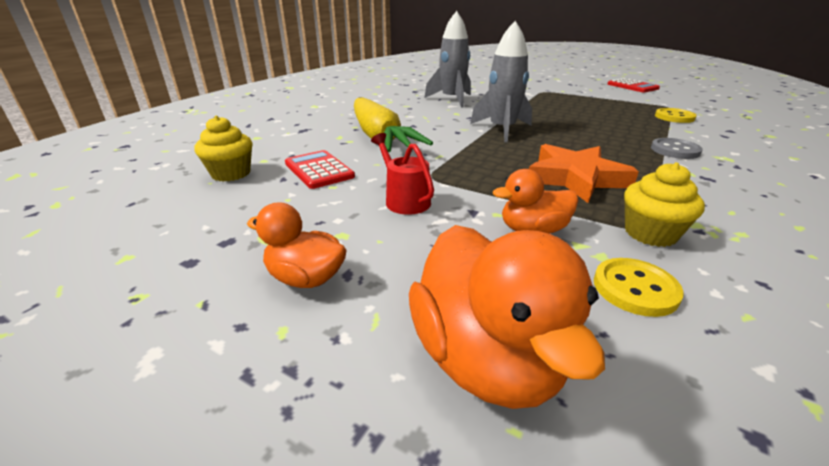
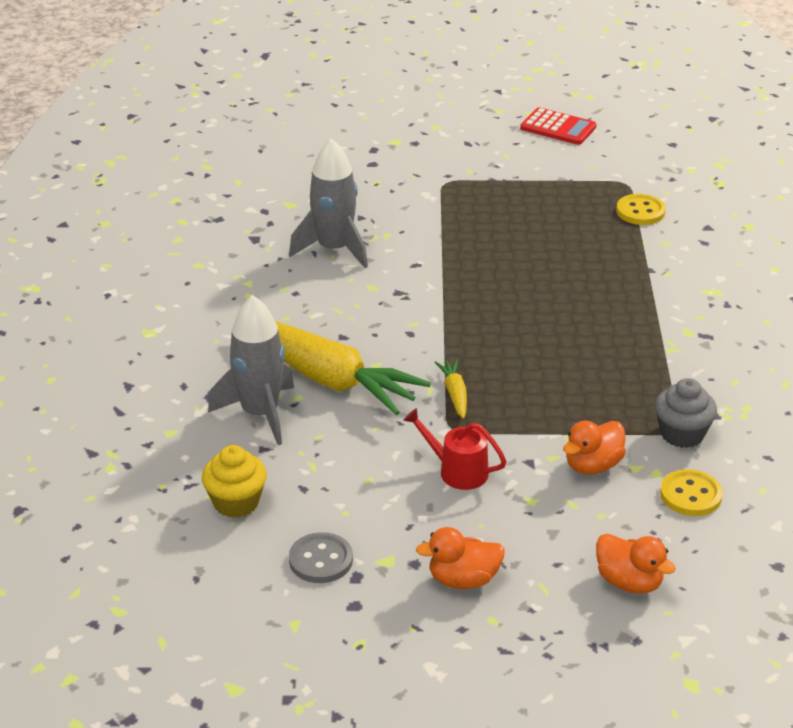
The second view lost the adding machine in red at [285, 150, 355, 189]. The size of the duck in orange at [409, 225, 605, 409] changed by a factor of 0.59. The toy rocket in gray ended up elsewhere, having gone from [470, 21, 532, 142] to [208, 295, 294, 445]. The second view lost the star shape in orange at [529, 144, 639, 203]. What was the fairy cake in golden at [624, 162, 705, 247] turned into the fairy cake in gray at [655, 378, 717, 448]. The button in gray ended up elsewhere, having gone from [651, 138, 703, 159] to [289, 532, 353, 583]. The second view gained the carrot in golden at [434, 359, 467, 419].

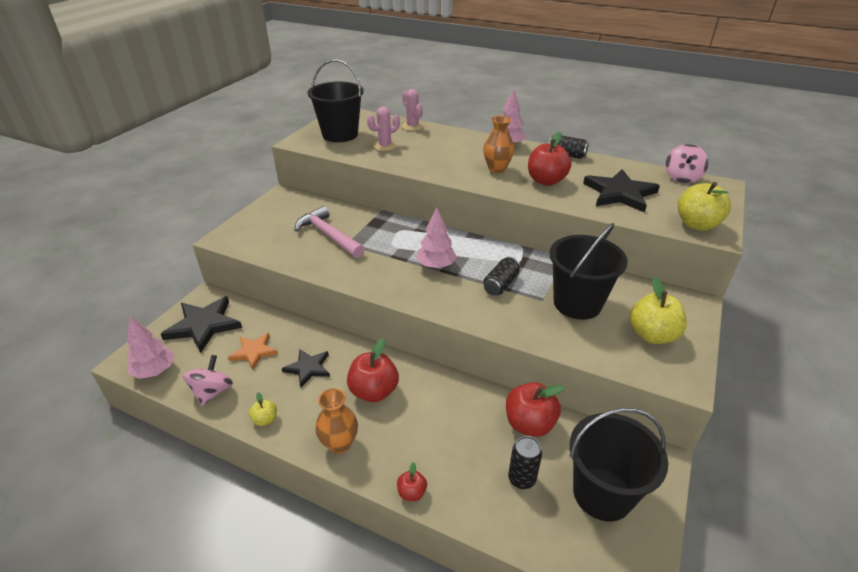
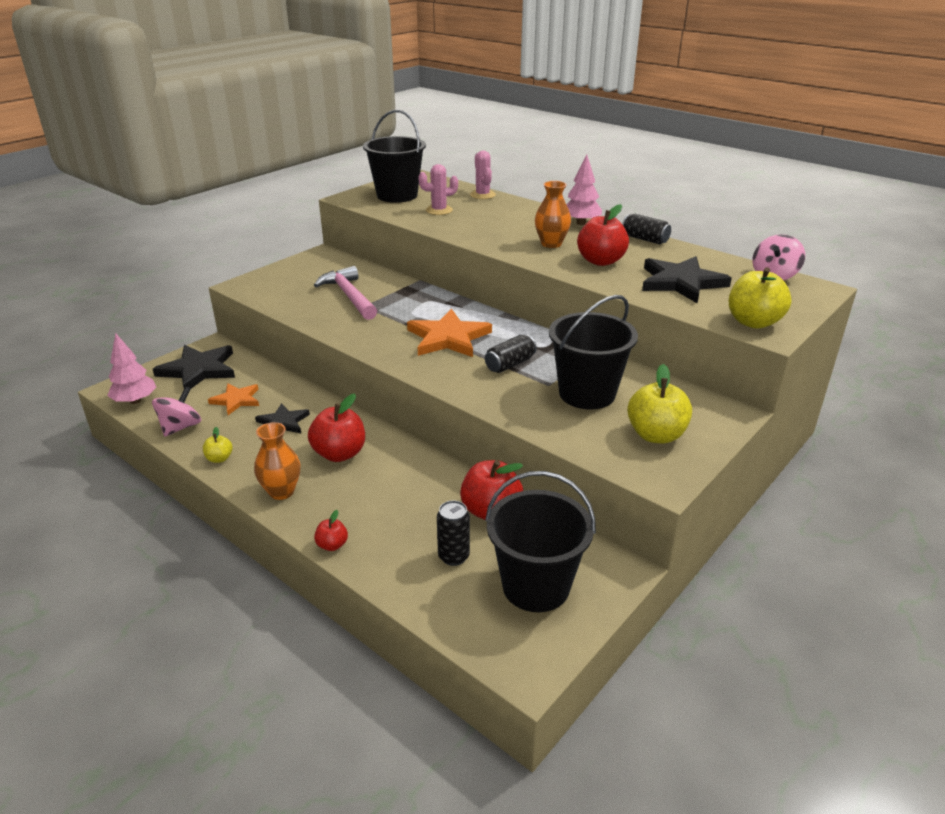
Where the toy tree in rosy stood at [416, 207, 457, 269], the star shape in orange came to stand at [407, 308, 492, 357].

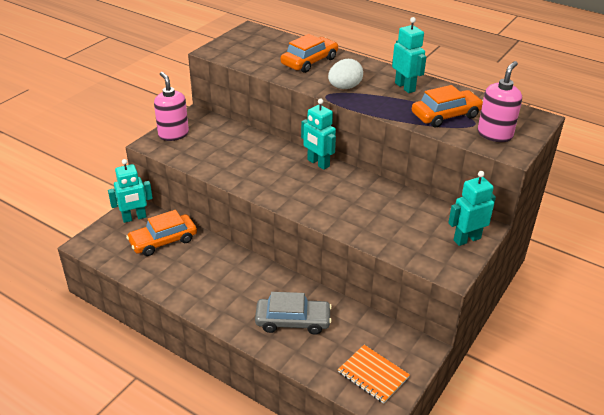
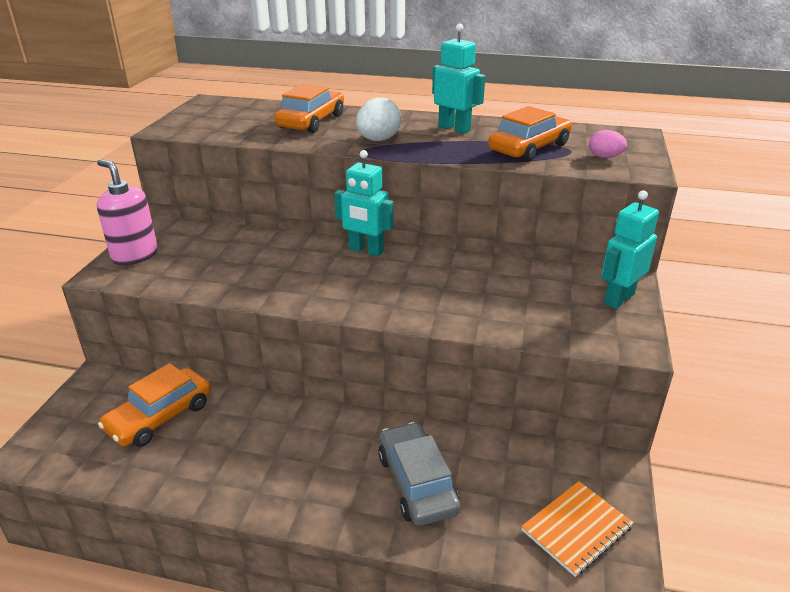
The second view lost the robot figure in aqua at [108, 159, 153, 223]. The car in gray at [255, 292, 332, 335] ended up facing another way, 90 degrees counterclockwise from before. The notebook in orange at [338, 345, 410, 404] ended up facing another way, 60 degrees counterclockwise from before. Where the pump bottle in rosy stood at [478, 61, 522, 142], the egg shape in rosy came to stand at [589, 130, 627, 158].

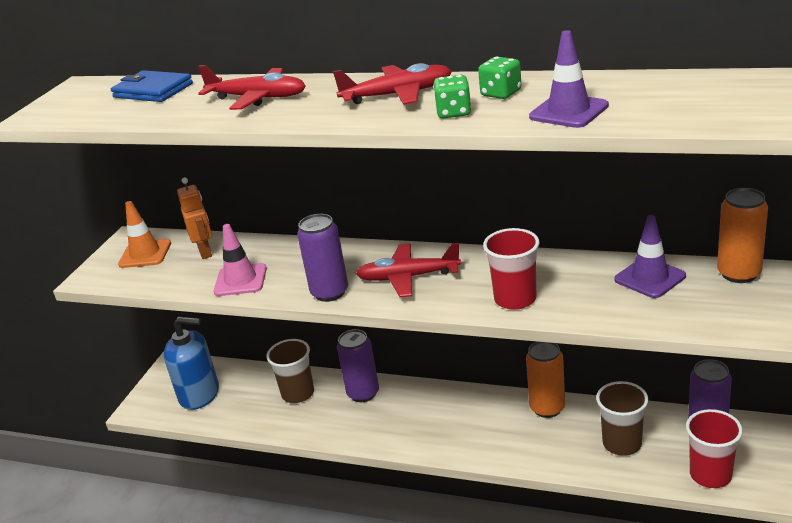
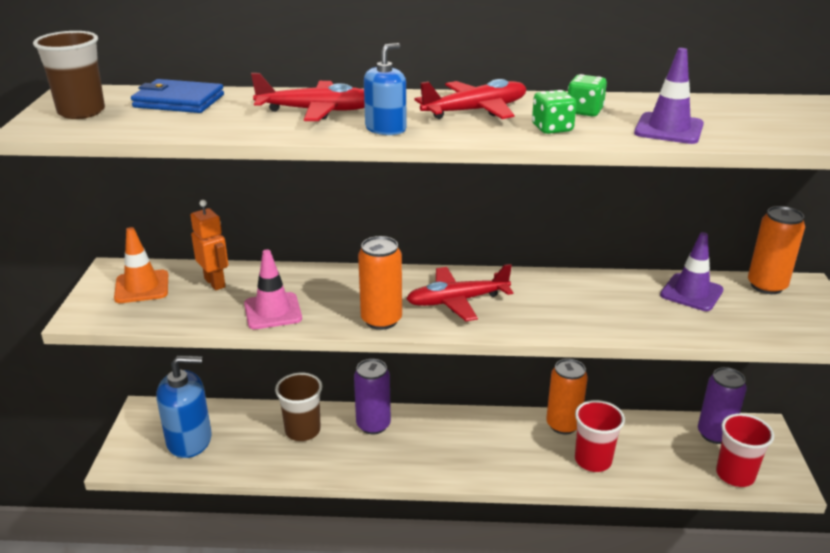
What was the tin in purple at [297, 214, 348, 302] turned into the tin in orange at [358, 236, 402, 330]. The beaker in red ended up elsewhere, having gone from [483, 228, 540, 310] to [575, 400, 625, 472]. The beaker in russet ended up elsewhere, having gone from [596, 381, 648, 456] to [33, 31, 105, 119]. The second view gained the pump bottle in blue at [364, 43, 406, 135].

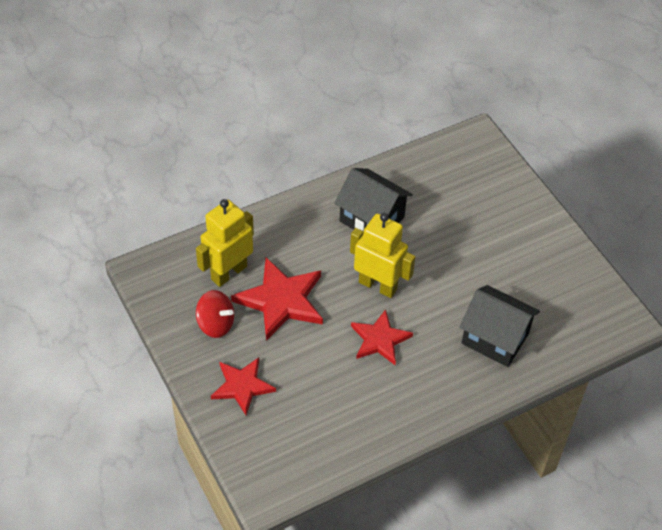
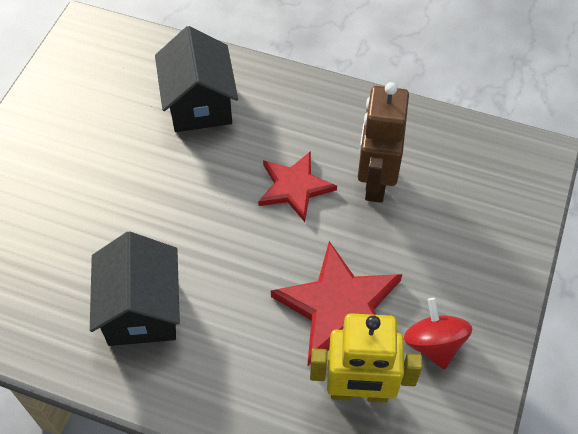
The second view lost the star shape in red at [211, 358, 276, 415]. The second view lost the robot figure in golden at [350, 213, 415, 298]. The second view gained the robot figure in russet at [358, 82, 409, 203].

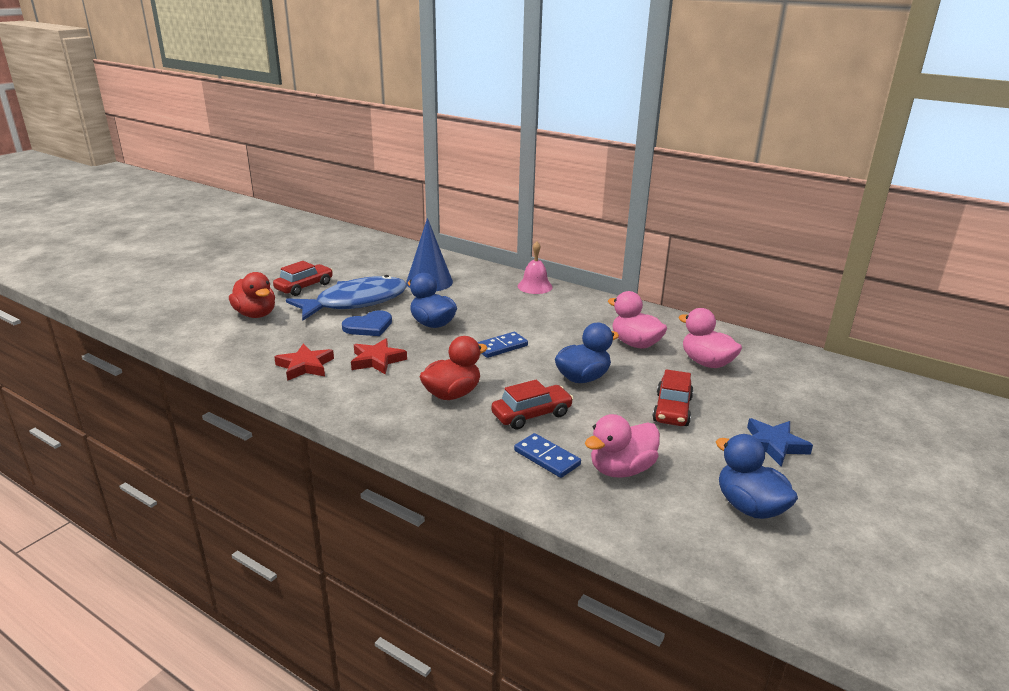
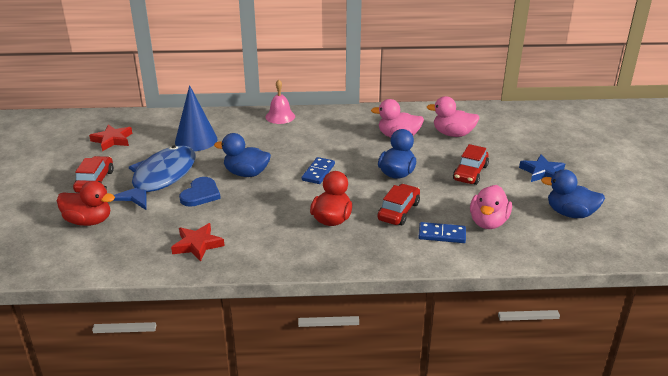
The star shape in red ended up elsewhere, having gone from [351, 338, 407, 375] to [89, 125, 132, 151]. The car in red at [652, 369, 694, 426] ended up facing another way, 45 degrees clockwise from before.

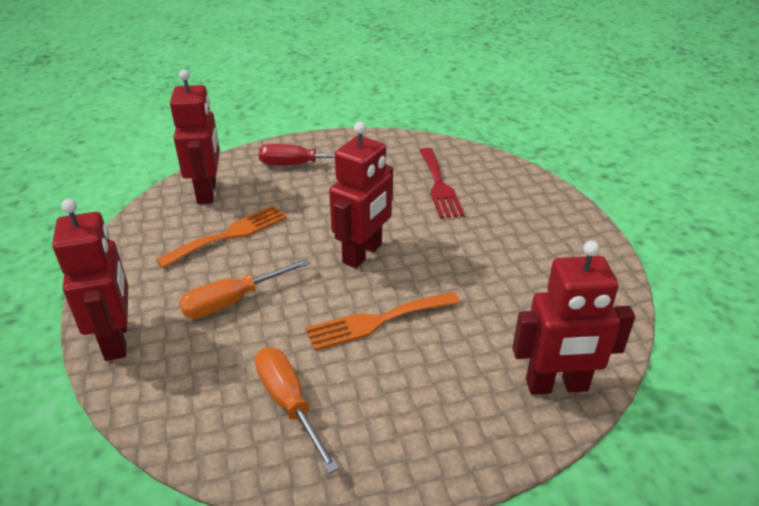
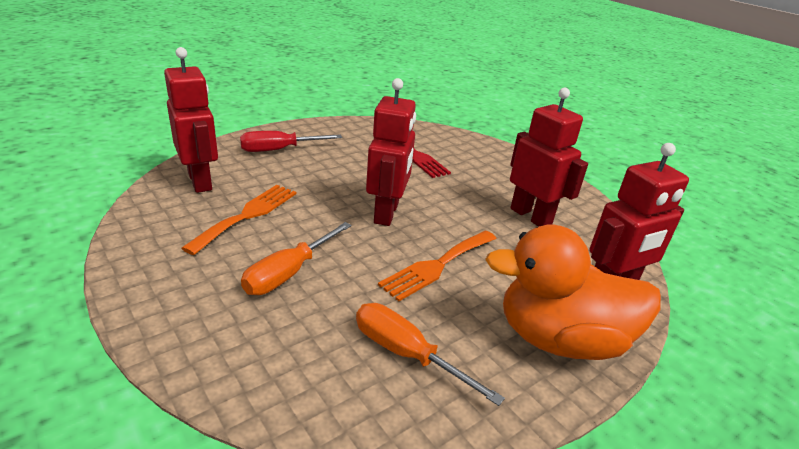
The robot figure in red ended up elsewhere, having gone from [52, 199, 128, 361] to [510, 88, 588, 227]. The second view gained the duck in orange at [485, 224, 661, 360].

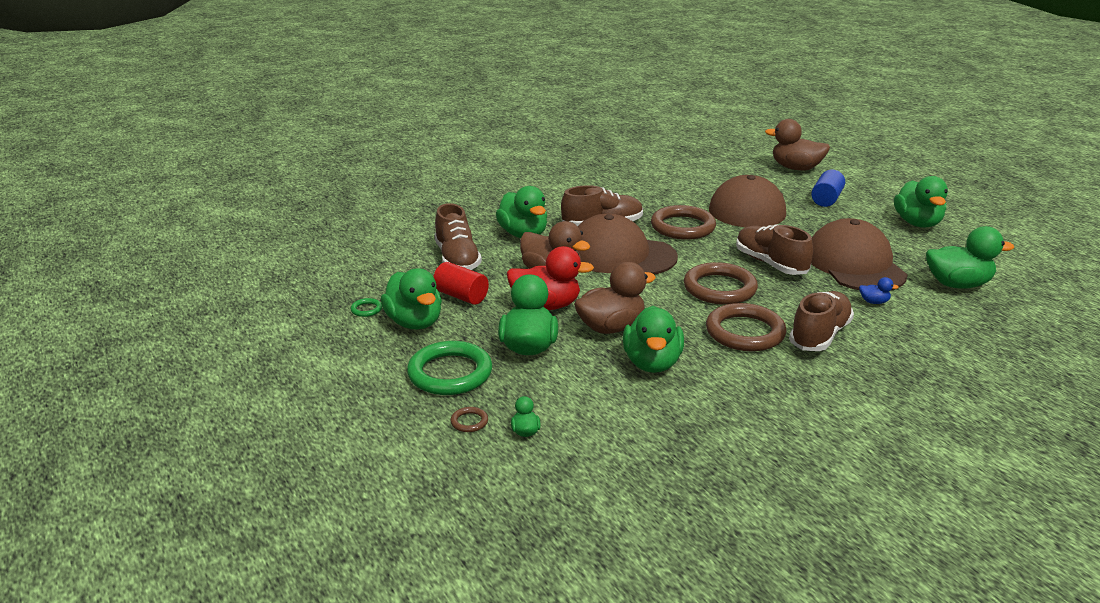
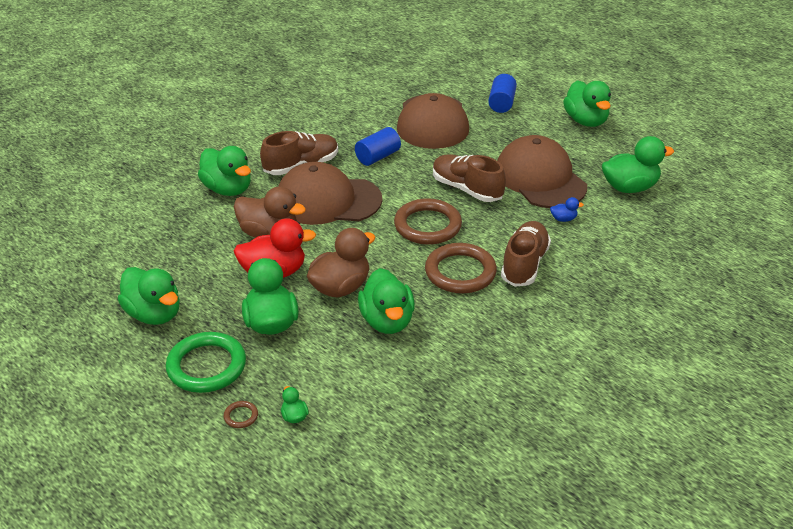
The second view lost the torus in emerald at [351, 298, 382, 317]. The second view lost the solid cylinder in red at [433, 262, 489, 305]. The second view lost the lace-up shoe in russet at [434, 203, 482, 270]. Where the torus in russet stood at [651, 205, 716, 240], the solid cylinder in blue came to stand at [355, 127, 401, 166]. The second view lost the duck in russet at [765, 119, 830, 171].

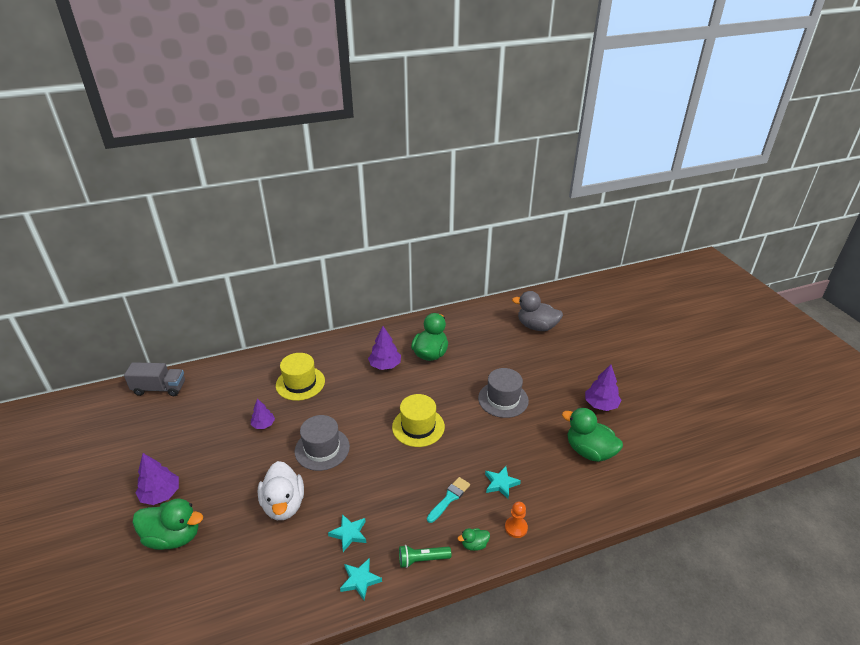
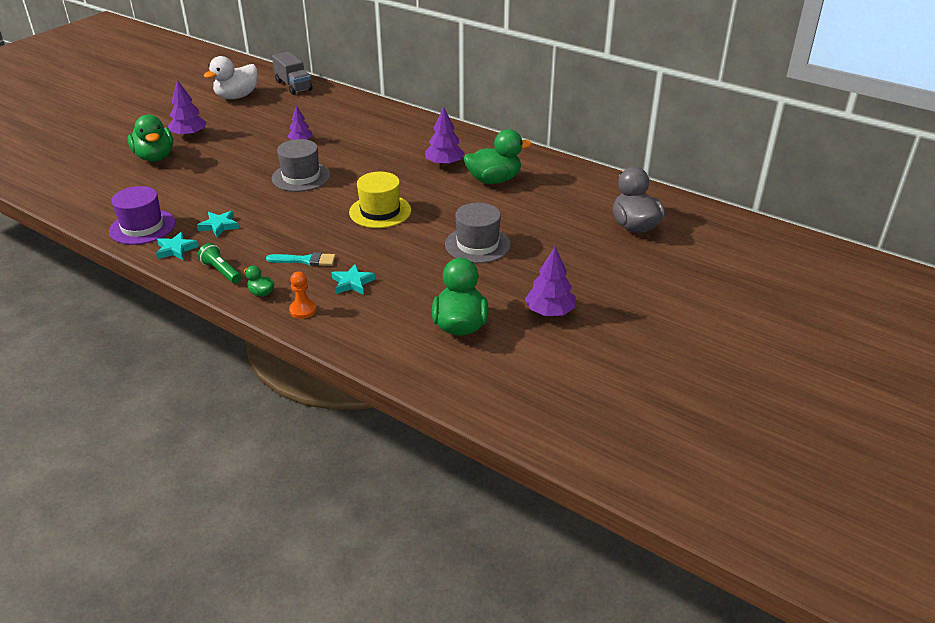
The duck in white ended up elsewhere, having gone from [258, 461, 304, 520] to [204, 56, 258, 99]. The second view lost the hat in golden at [276, 353, 325, 401]. The second view gained the hat in purple at [109, 186, 176, 245].

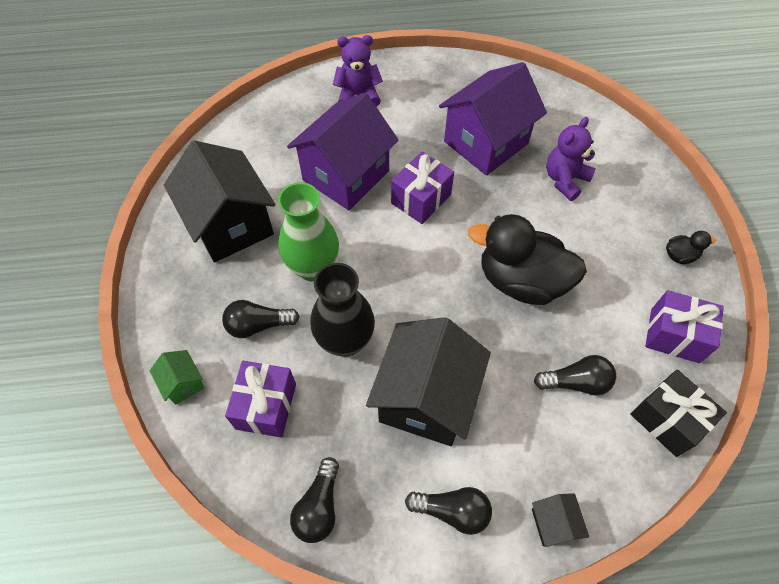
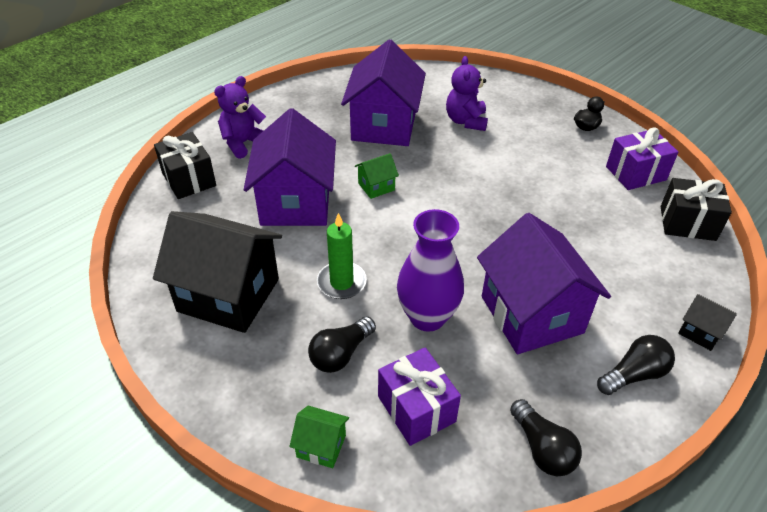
Where the flower vase in emerald stood at [278, 182, 339, 281], the pillar candle in emerald came to stand at [317, 213, 367, 299]. What was the flower vase in ebony at [310, 263, 375, 357] turned into the flower vase in purple at [397, 209, 464, 332]. What was the house in ebony at [366, 317, 491, 446] turned into the house in purple at [477, 213, 611, 354]. Where the gift in purple stood at [391, 151, 454, 224], the house in emerald came to stand at [355, 153, 399, 199]. The second view lost the duck in ebony at [468, 214, 587, 305]. The second view lost the light bulb in ebony at [534, 355, 616, 396]. The second view gained the gift in ebony at [154, 132, 216, 199].

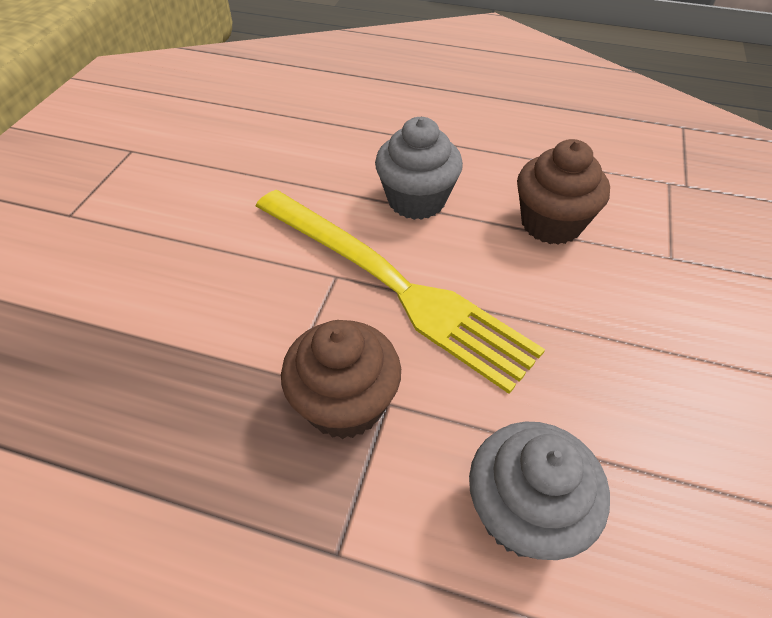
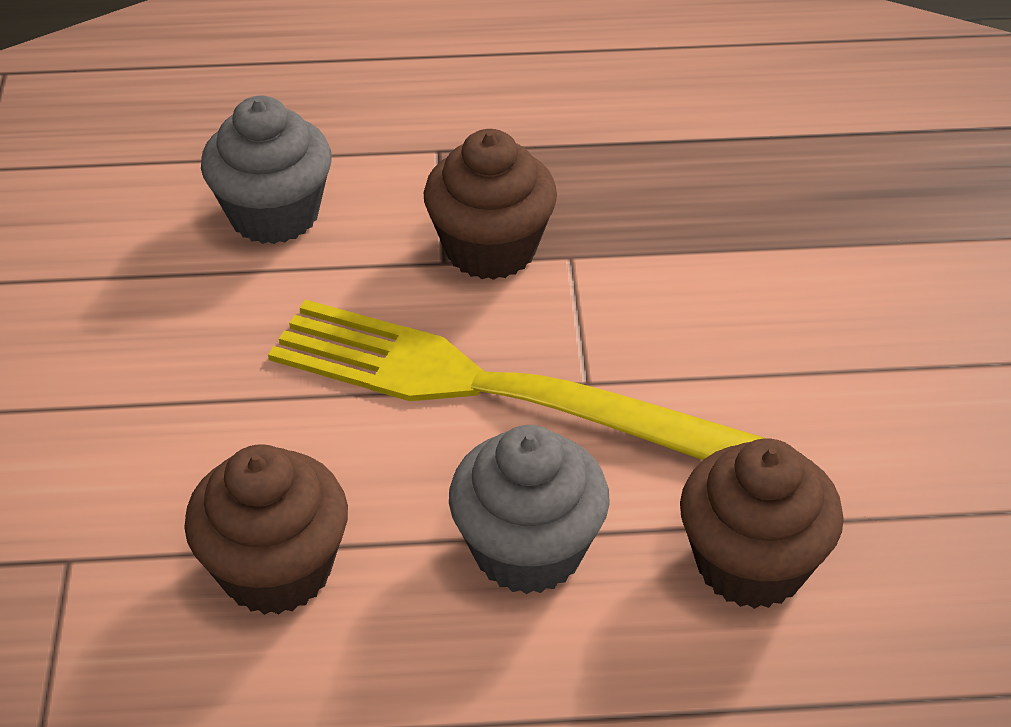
The second view gained the fairy cake in russet at [680, 438, 844, 609].

